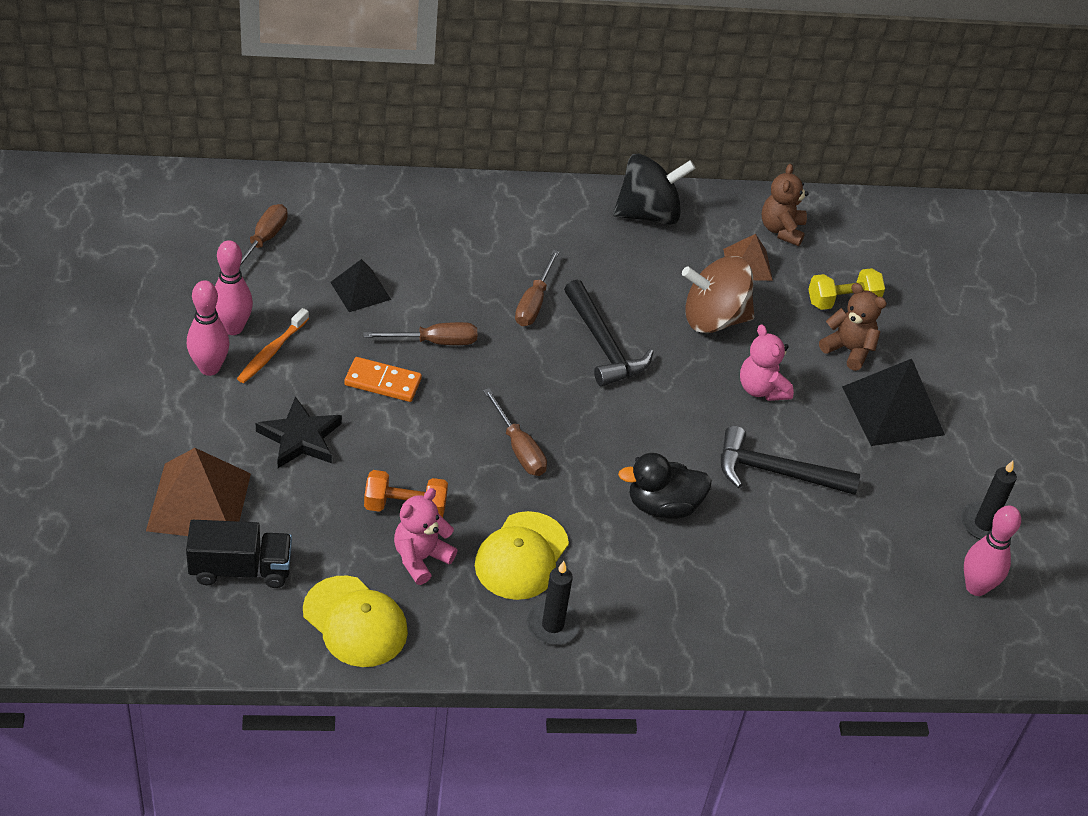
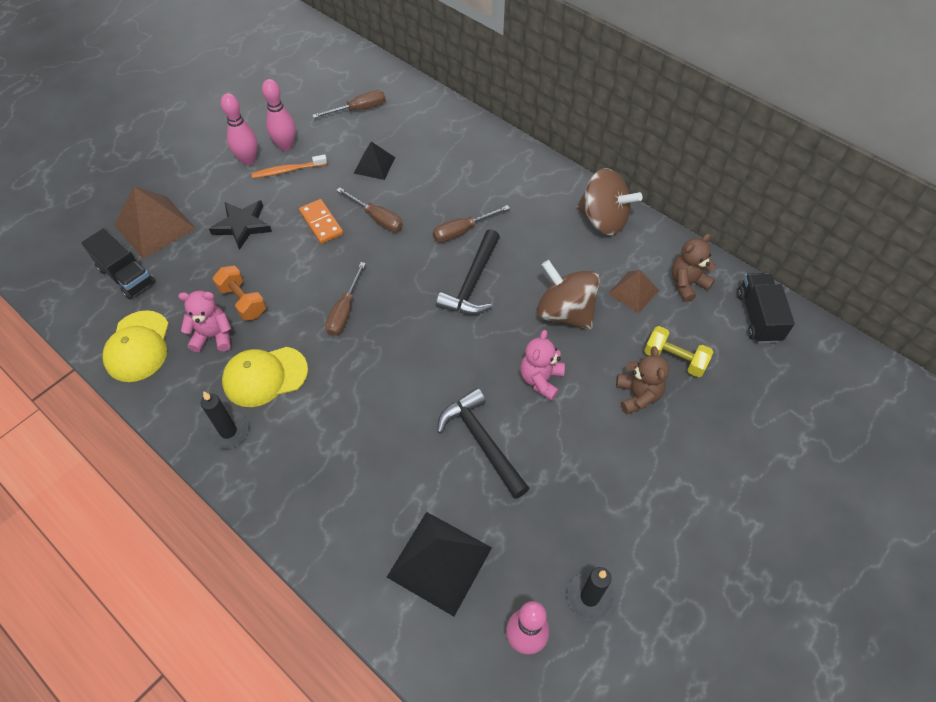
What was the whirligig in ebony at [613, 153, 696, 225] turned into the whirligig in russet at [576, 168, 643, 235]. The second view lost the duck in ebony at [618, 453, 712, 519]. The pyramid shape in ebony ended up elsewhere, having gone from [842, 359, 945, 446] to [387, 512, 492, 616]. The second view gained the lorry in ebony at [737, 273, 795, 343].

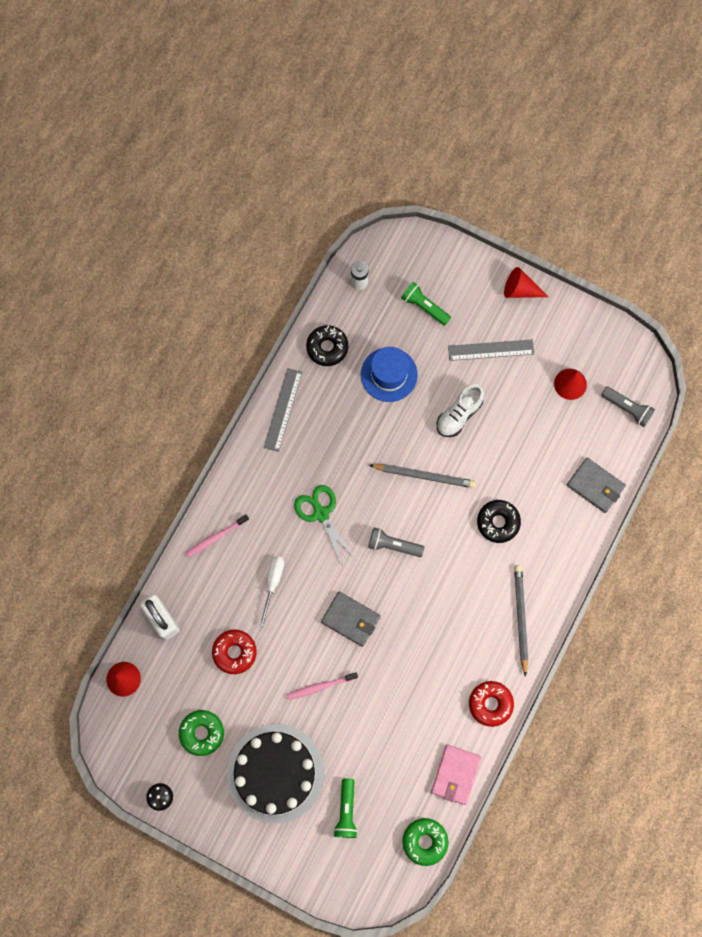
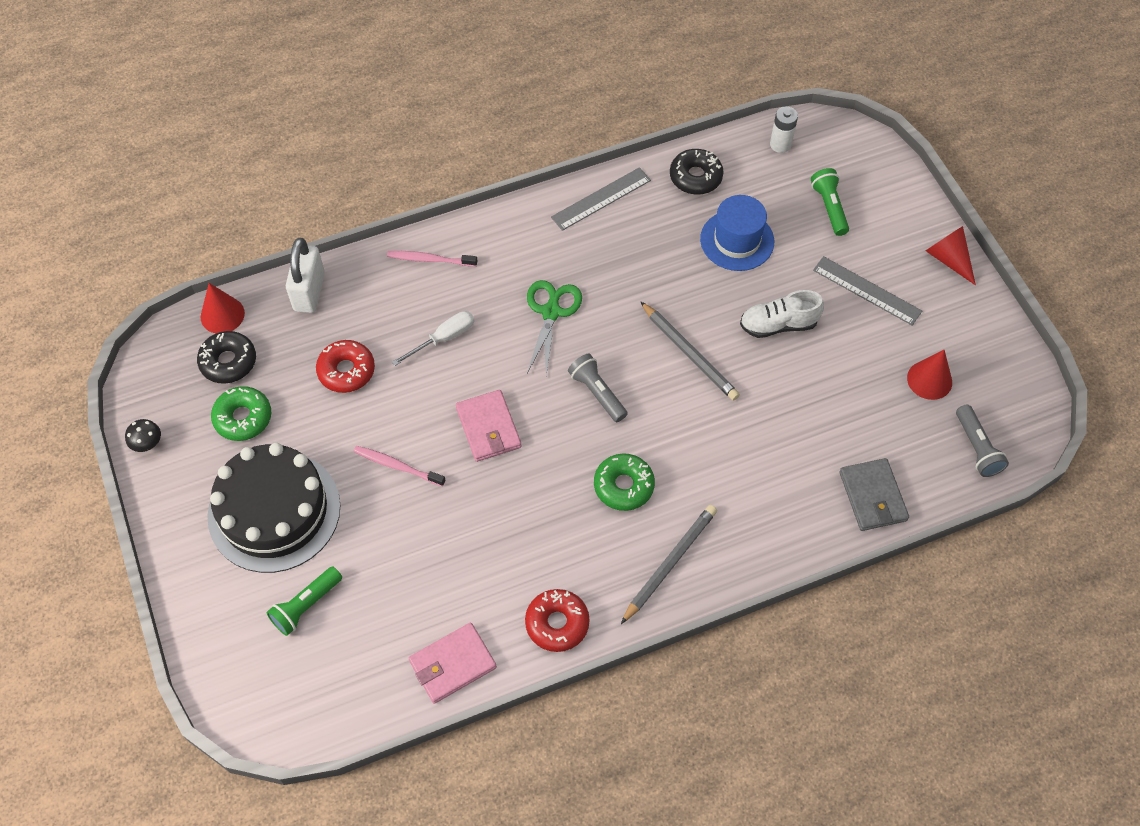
What was the billfold in gray at [321, 591, 381, 647] turned into the billfold in rosy at [456, 390, 521, 462]. The glazed donut in emerald ended up elsewhere, having gone from [402, 818, 448, 866] to [594, 453, 655, 511]. The glazed donut in ebony ended up elsewhere, having gone from [477, 500, 521, 543] to [197, 331, 256, 384].

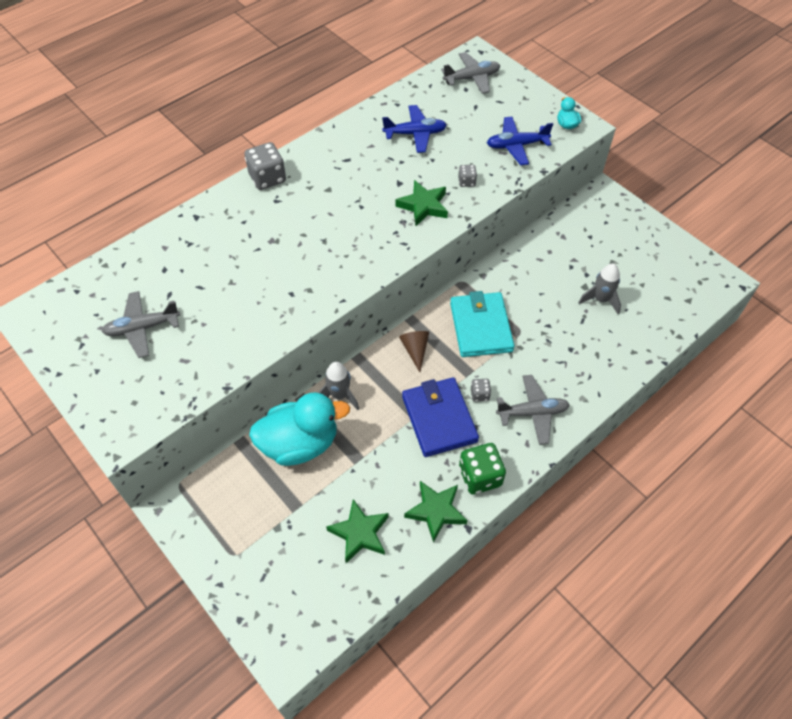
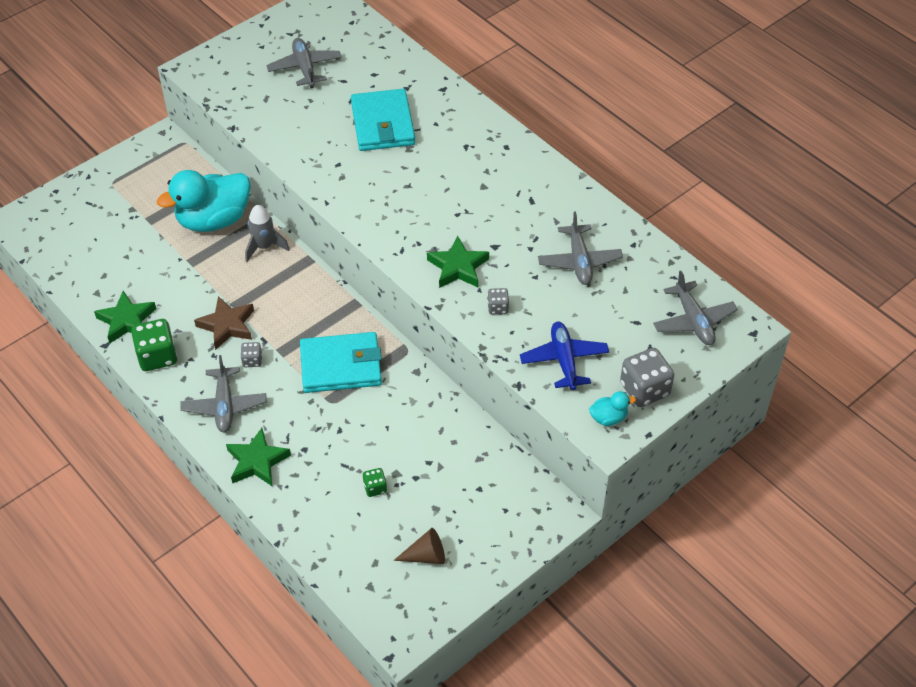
The dice in gray ended up elsewhere, having gone from [244, 142, 286, 190] to [620, 348, 674, 407]. The duck in aqua at [249, 392, 350, 466] ended up facing another way, 75 degrees clockwise from before. The star shape in emerald ended up elsewhere, having gone from [326, 499, 389, 563] to [226, 428, 291, 486]. What was the aeroplane in blue at [382, 105, 447, 153] turned into the aeroplane in gray at [538, 211, 623, 285]. The cone in russet ended up elsewhere, having gone from [399, 331, 429, 372] to [394, 528, 445, 564]. Where the billfold in blue stood at [402, 377, 479, 457], the star shape in russet came to stand at [194, 296, 254, 350]. Where the toy rocket in gray stood at [578, 263, 621, 315], the dice in emerald came to stand at [363, 468, 387, 497]. The second view gained the billfold in aqua at [351, 89, 415, 151].

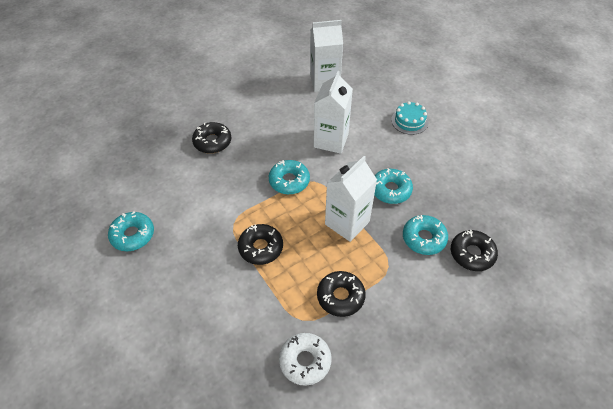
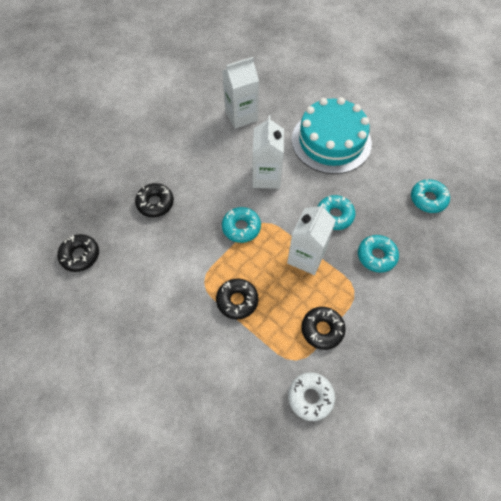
The glazed donut in aqua ended up elsewhere, having gone from [108, 211, 154, 251] to [411, 179, 450, 213]. The size of the gateau in aqua at [391, 101, 428, 135] changed by a factor of 2.30. The glazed donut in ebony ended up elsewhere, having gone from [451, 230, 498, 271] to [57, 234, 99, 272].

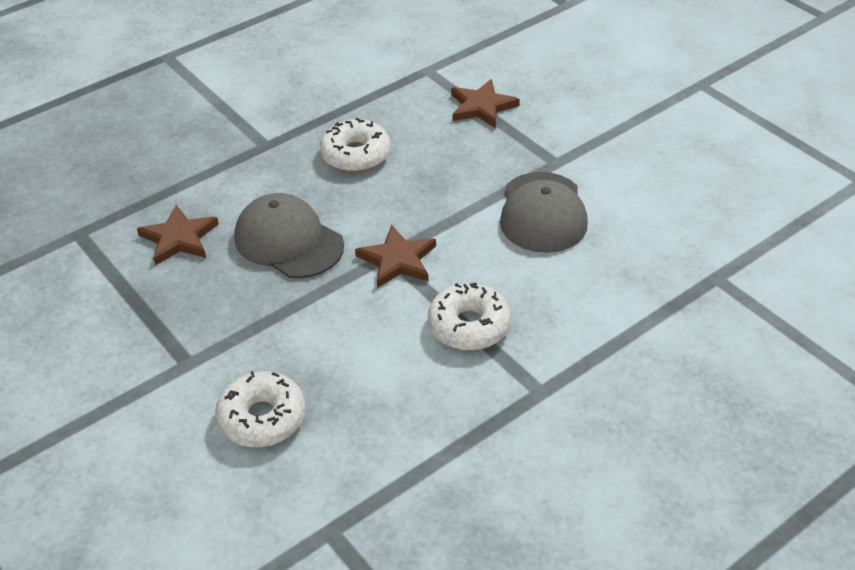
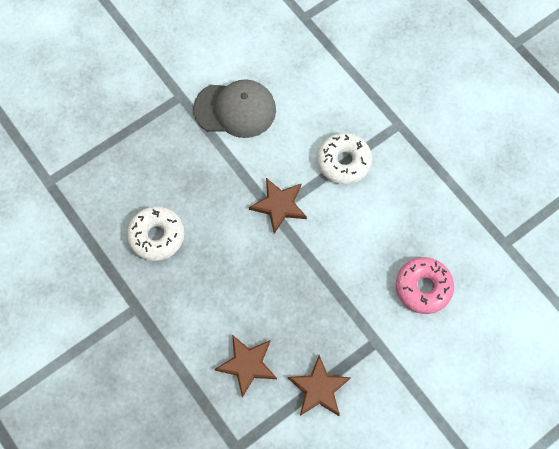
What was the glazed donut in white at [215, 371, 306, 447] turned into the glazed donut in rosy at [396, 257, 454, 314]. The second view lost the cap in gray at [234, 193, 344, 278]. The star shape in russet ended up elsewhere, having gone from [451, 79, 520, 128] to [288, 355, 351, 416].

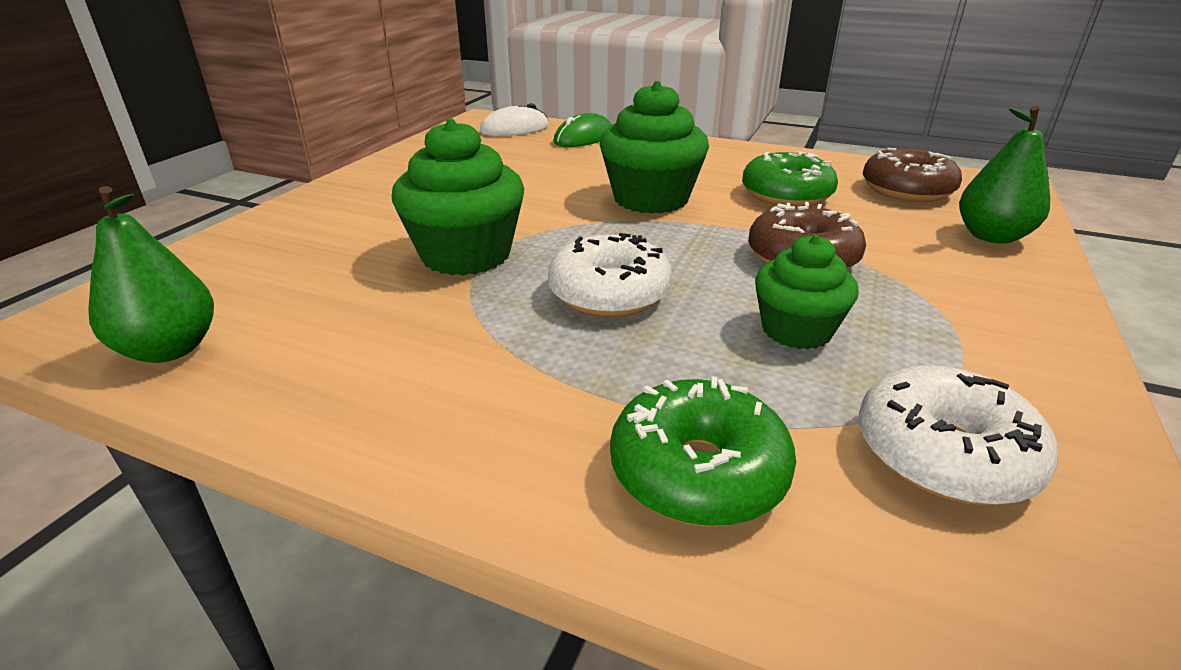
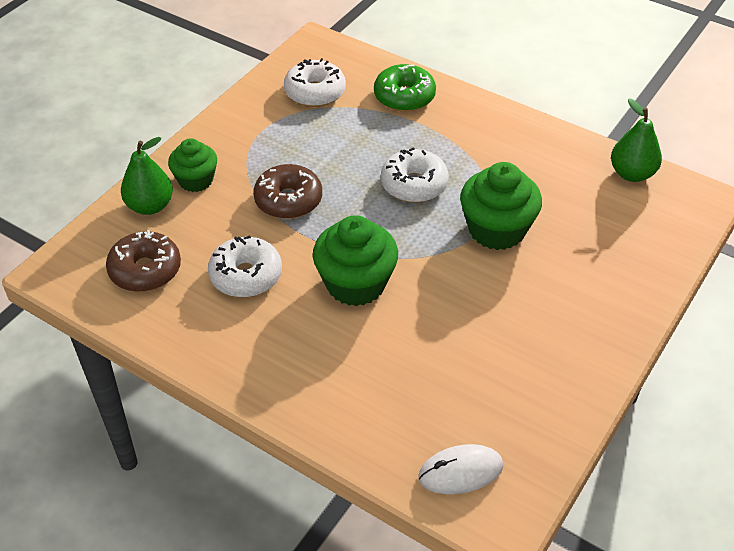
The second view lost the computer mouse in emerald at [553, 113, 611, 147]. What was the glazed donut in emerald at [742, 151, 838, 206] turned into the glazed donut in white at [208, 235, 282, 298]. The fairy cake in emerald ended up elsewhere, having gone from [755, 235, 859, 349] to [168, 138, 217, 192].

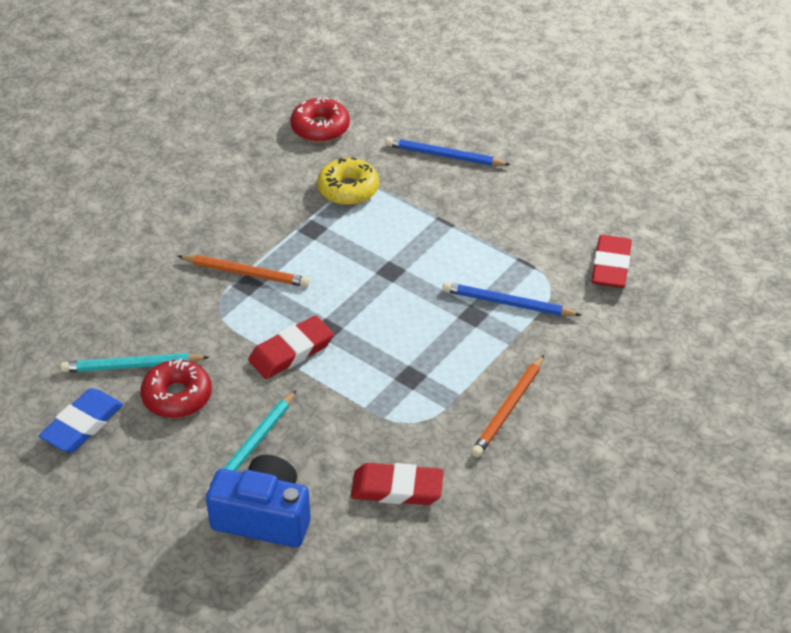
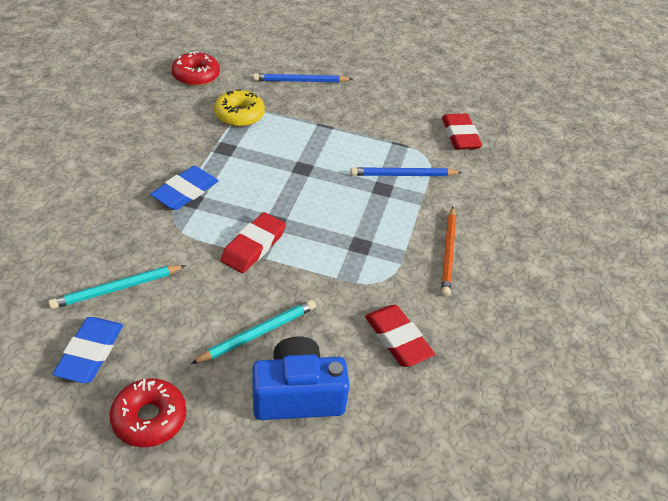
The glazed donut in red ended up elsewhere, having gone from [140, 359, 212, 418] to [109, 378, 186, 447]. Where the wooden pencil in orange stood at [177, 255, 309, 287], the gum eraser in blue came to stand at [150, 166, 219, 210]. The wooden pencil in aqua at [206, 390, 296, 493] ended up facing another way, 135 degrees counterclockwise from before. The gum eraser in red at [351, 463, 444, 505] ended up facing another way, 75 degrees clockwise from before.

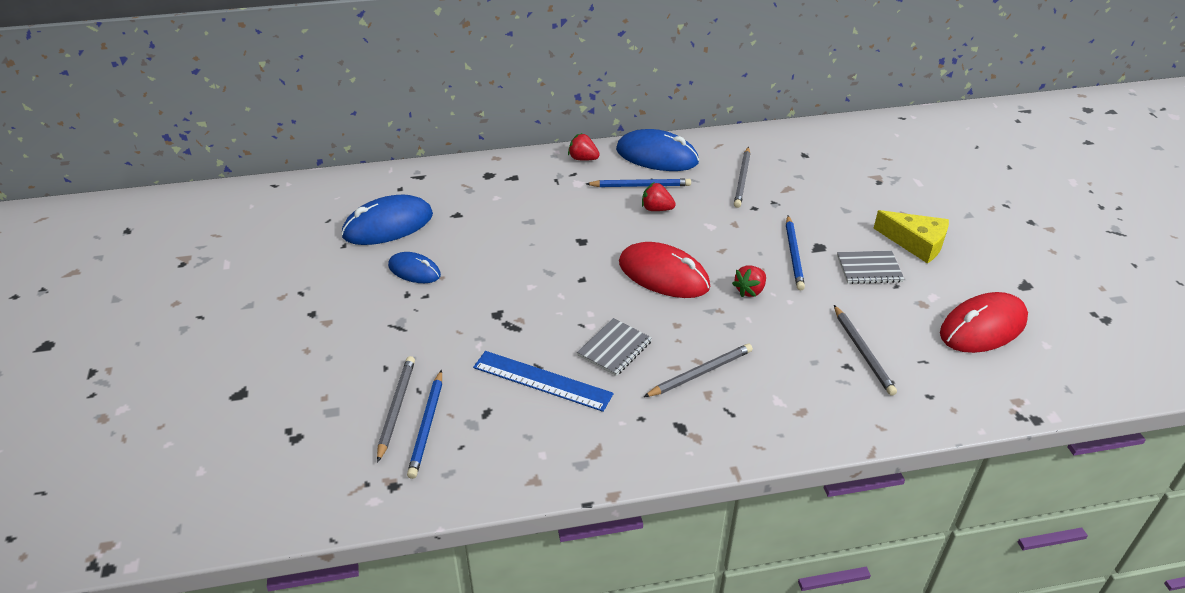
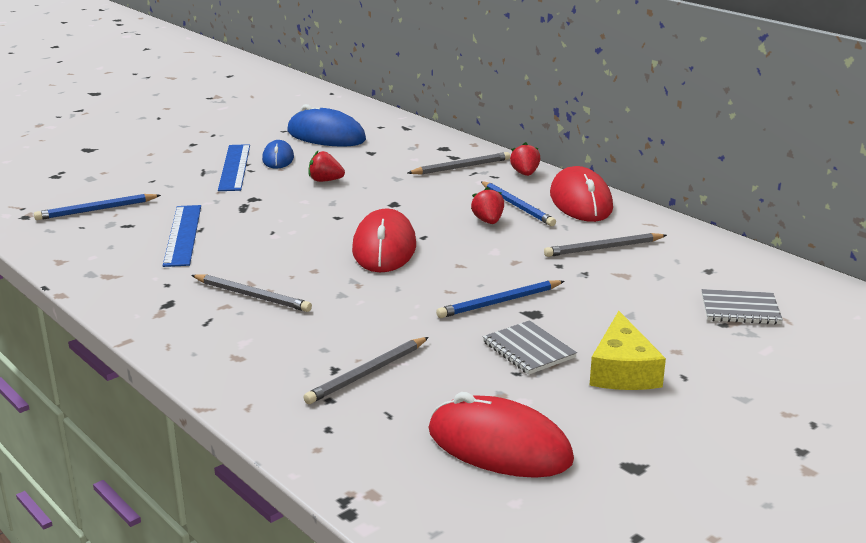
The wooden pencil in gray ended up elsewhere, having gone from [377, 356, 415, 463] to [408, 152, 510, 175]. The notebook in gray ended up elsewhere, having gone from [577, 318, 652, 376] to [701, 289, 783, 325]. What was the computer mouse in blue at [616, 129, 699, 171] turned into the computer mouse in red at [550, 166, 613, 222]. The toy strawberry in red ended up elsewhere, having gone from [732, 266, 766, 297] to [309, 151, 345, 182]. The second view gained the straightedge in blue at [218, 144, 250, 191].

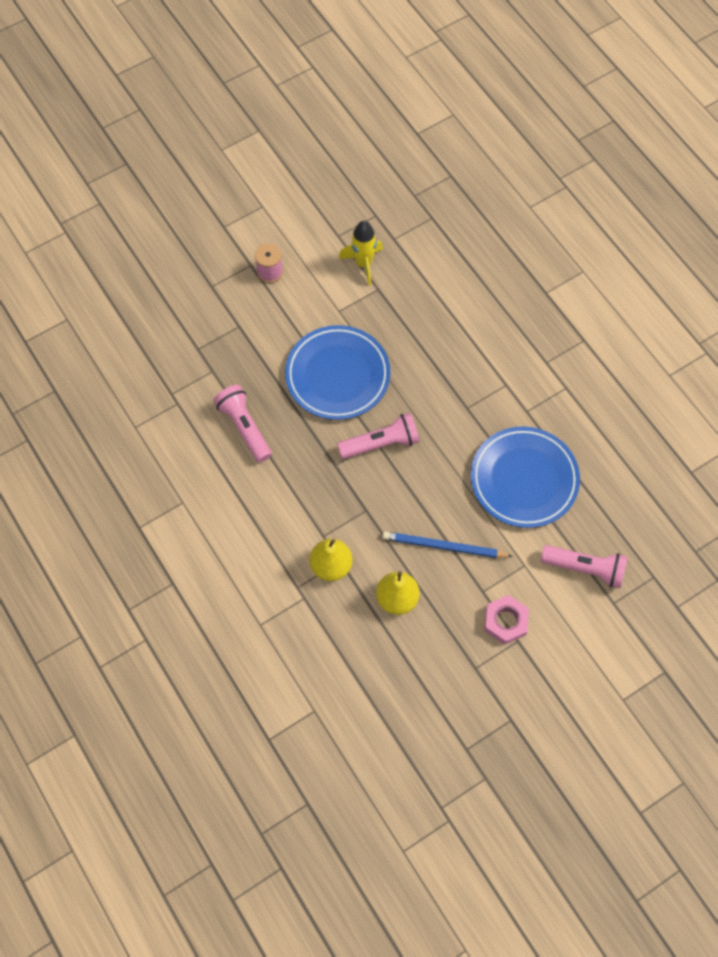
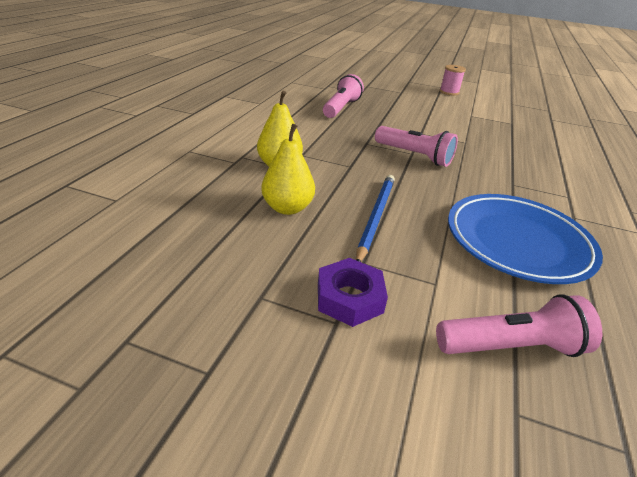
The second view lost the plate in blue at [285, 325, 390, 420]. The second view lost the toy rocket in golden at [339, 221, 383, 286]. The wooden pencil in blue at [382, 531, 513, 558] ended up facing another way, 45 degrees clockwise from before. What was the hex nut in rosy at [484, 595, 529, 645] turned into the hex nut in purple at [318, 258, 388, 327]. The pocket torch in rosy at [541, 545, 627, 588] ended up facing another way, 75 degrees counterclockwise from before.

